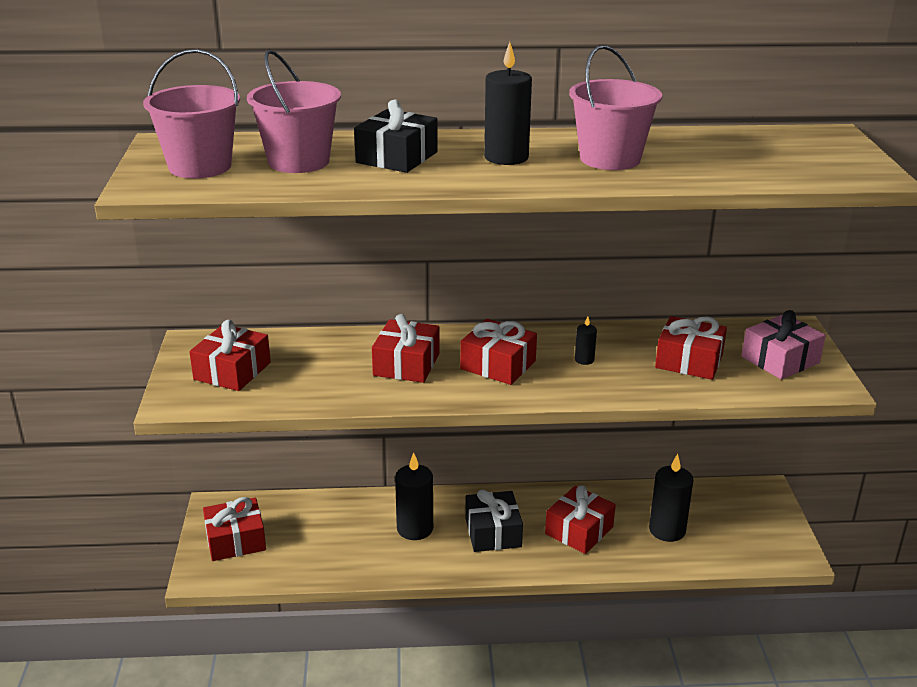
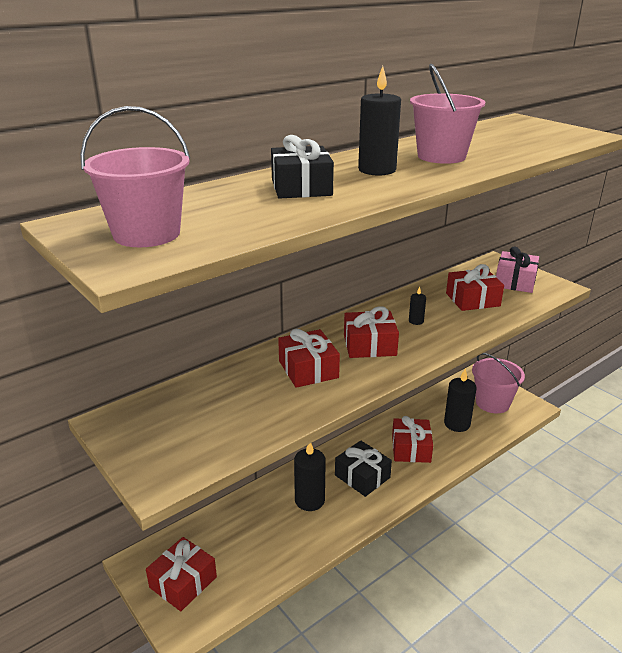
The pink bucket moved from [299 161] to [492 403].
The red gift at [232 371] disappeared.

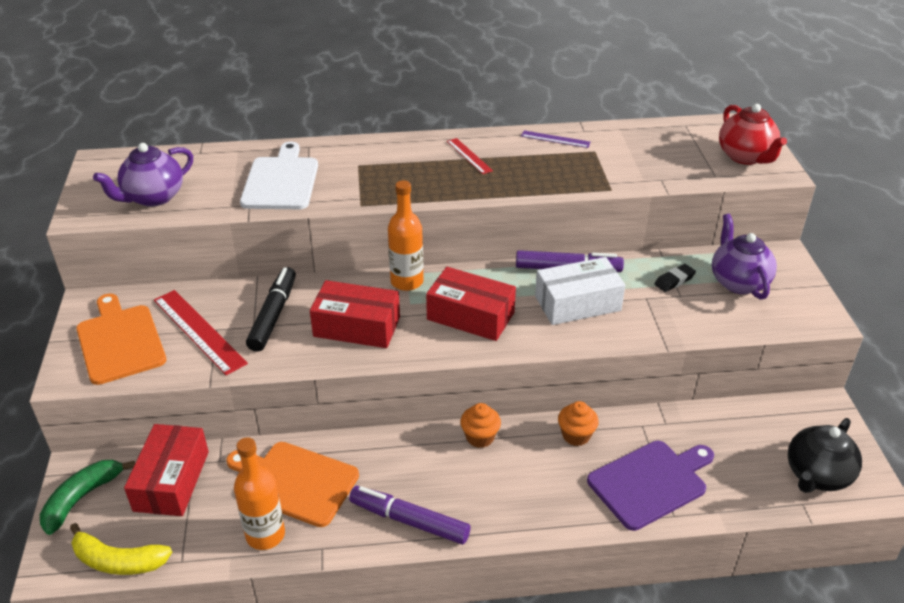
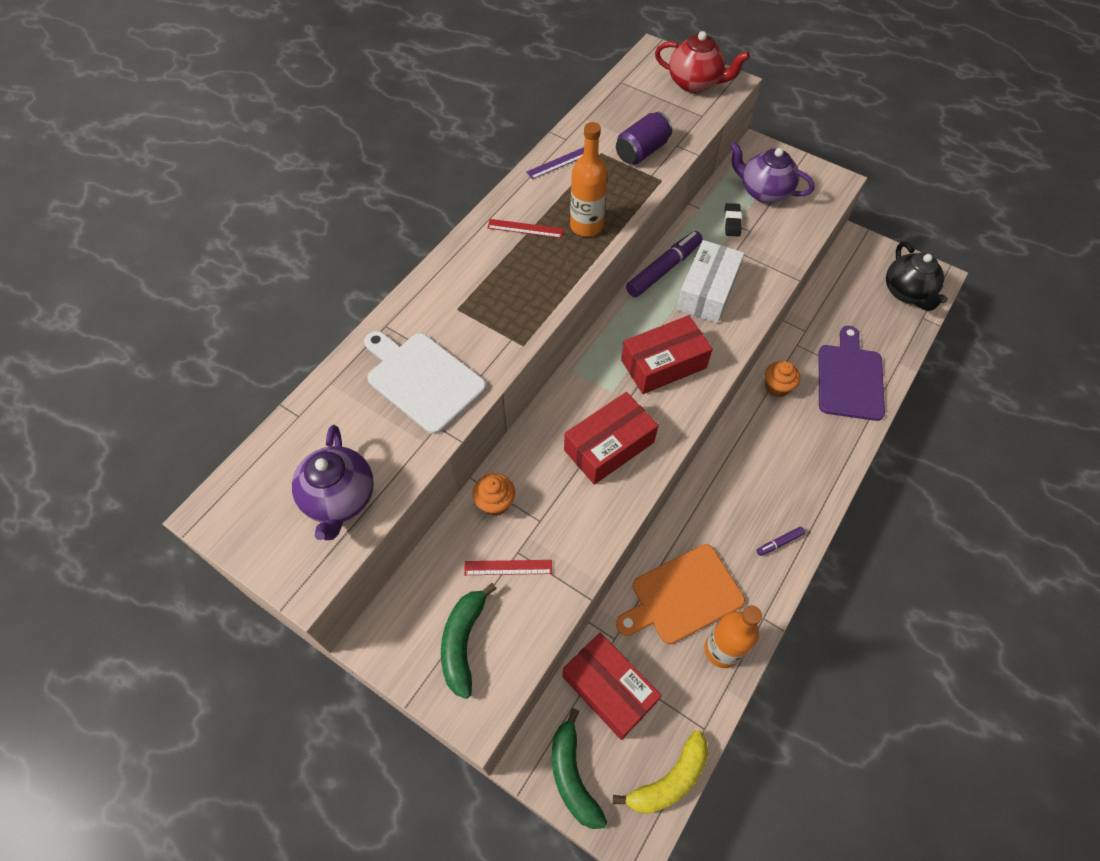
The orange cutting board at [120 341] was replaced by the green banana at [463 642].
The red ruler at [199 331] changed to 0.55 times the size.
The orange cupcake moved from [480 437] to [495 503].
The orange bottle moved from [407 281] to [586 226].
The purple can at [642 151] appeared.
The purple marker at [409 521] changed to 0.48 times the size.
The black marker at [273 315] disappeared.

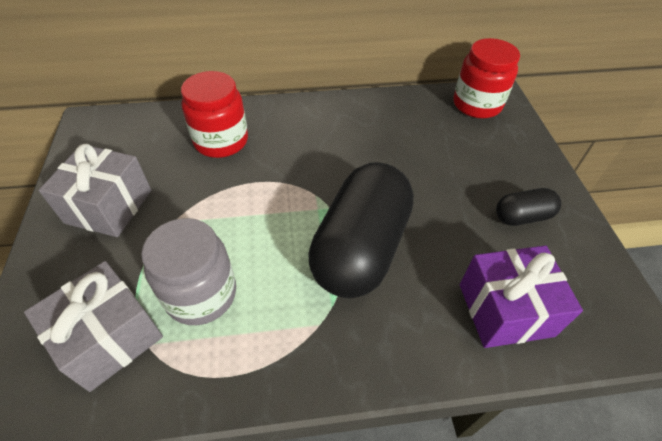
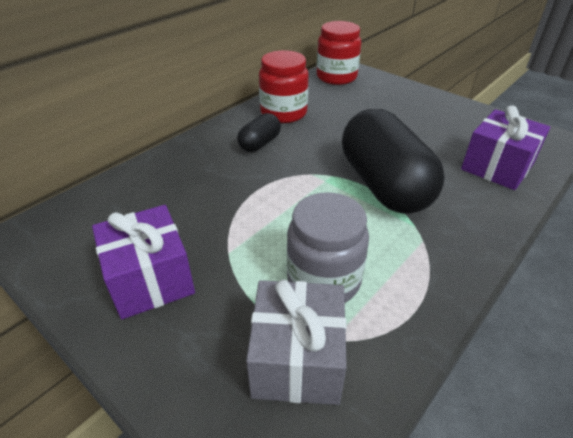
The grey gift at [109 206] became the purple gift at [150 279].
The black capsule moved from [522 216] to [260 143].
The red jar moved from [221 141] to [283 113].

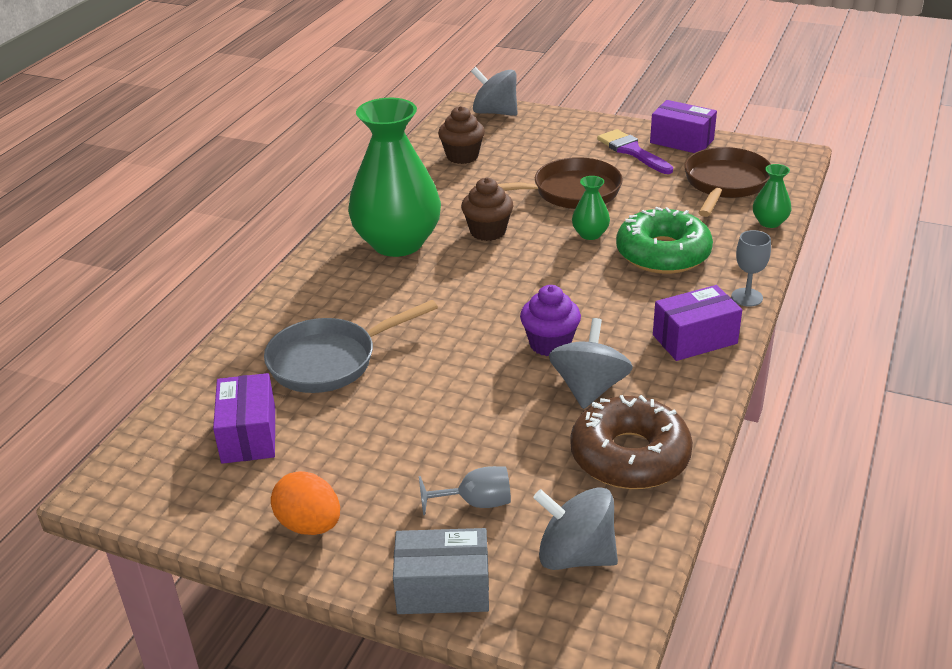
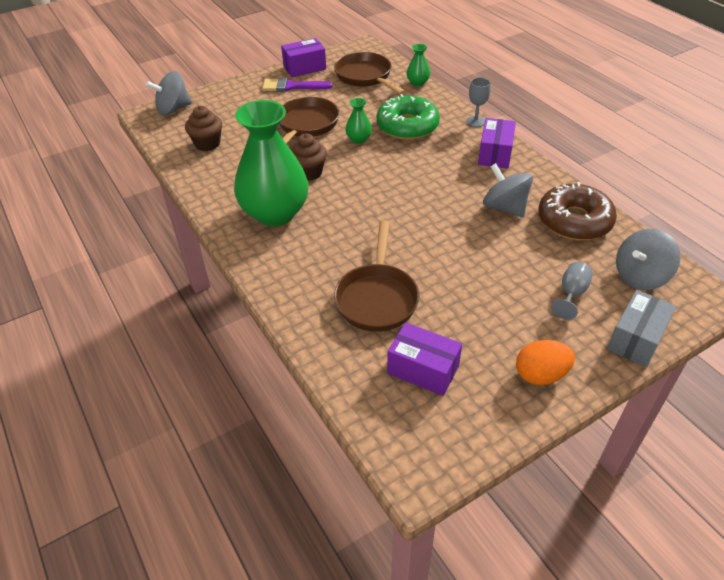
The grey pan at [330 361] became the brown pan at [377 298].
The purple cupcake at [550 344] disappeared.

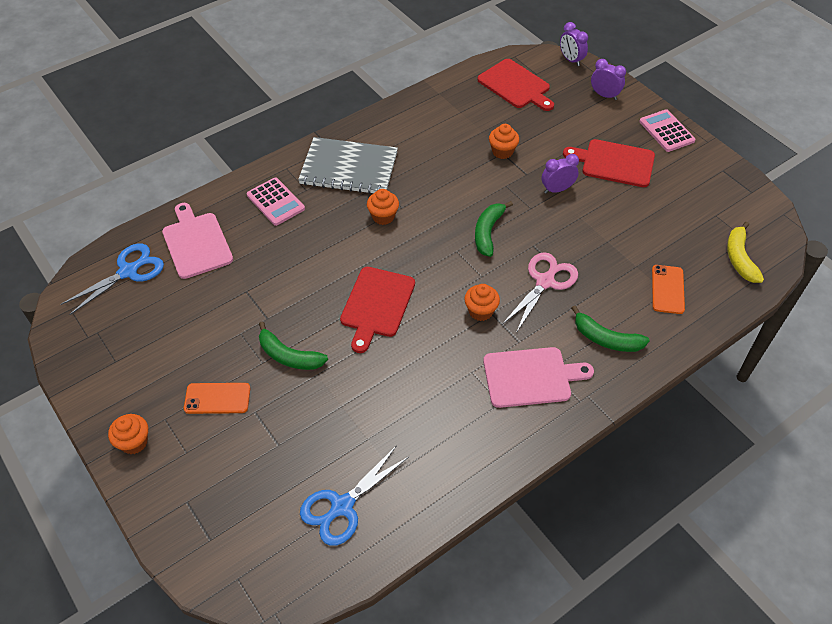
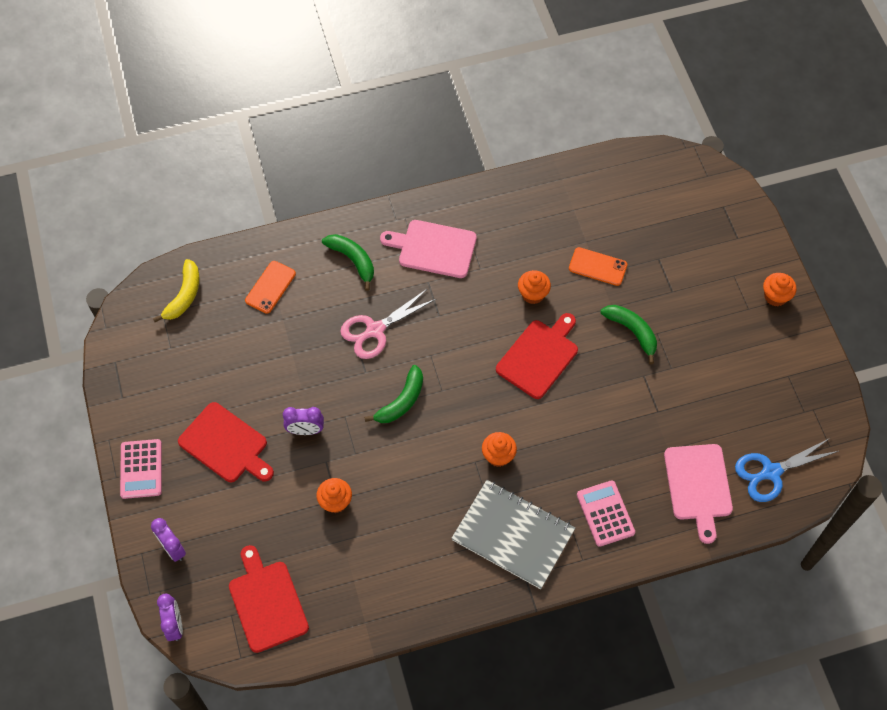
The orange cupcake moved from [480 311] to [533 294].
The orange phone moved from [217 398] to [597 266].
The blue scissors at [342 506] disappeared.

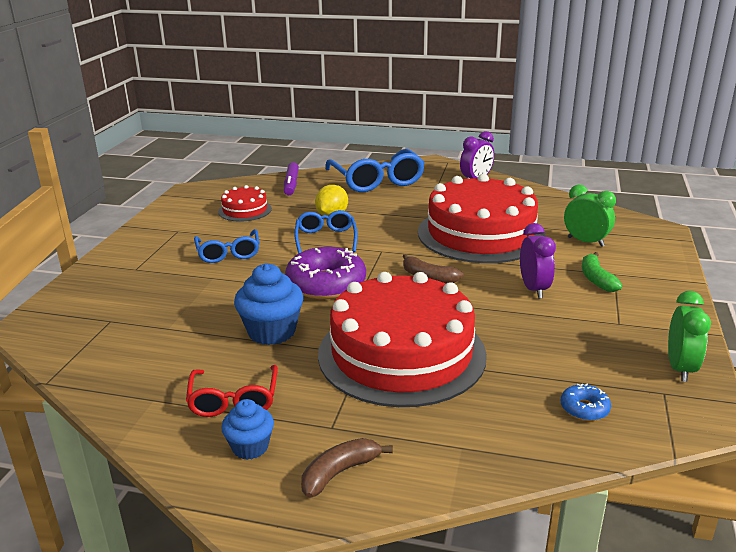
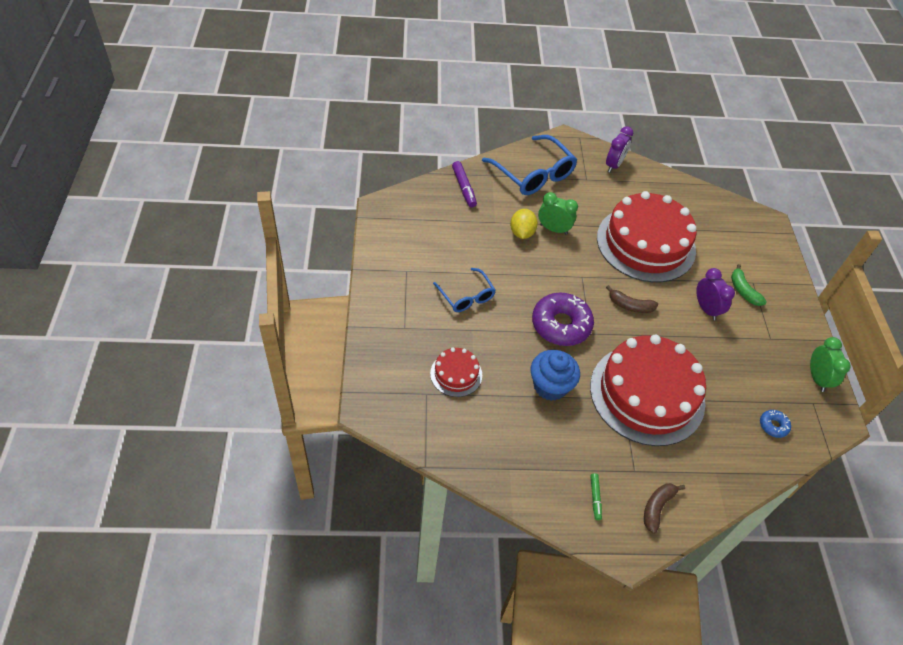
The red cake moved from [245 210] to [456 374].
The green clock moved from [585 242] to [553 229].
The blue cupcake at [250 447] was replaced by the green marker at [595 498].
The red glasses at [234 400] disappeared.
The blue glasses at [326 239] disappeared.

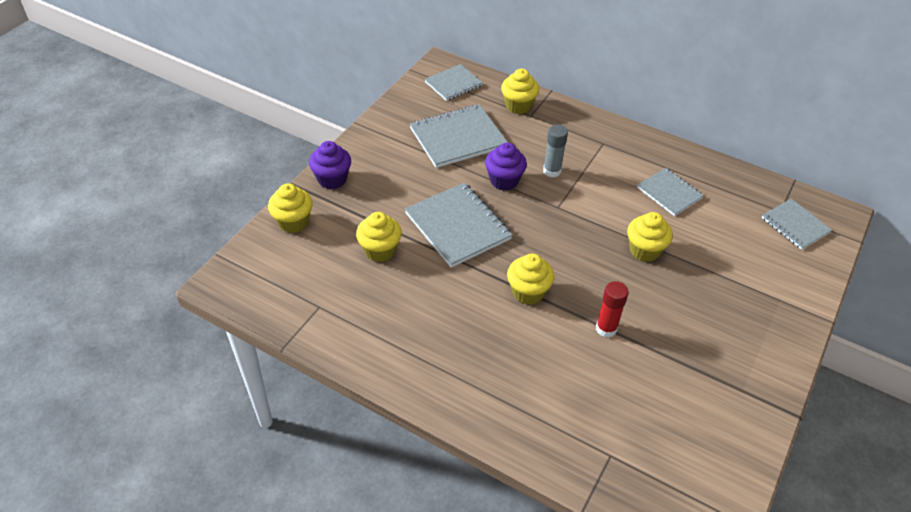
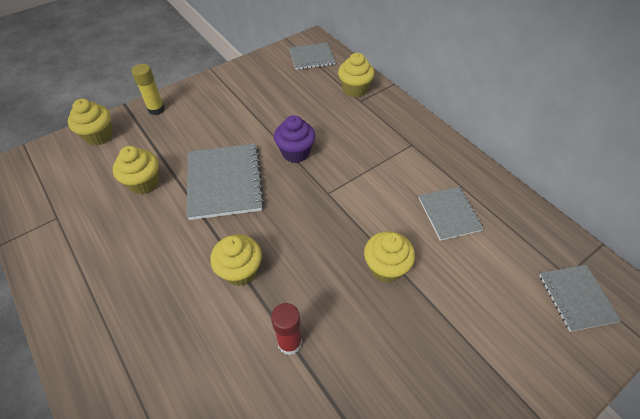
The purple cupcake at [332 179] was replaced by the yellow glue stick at [156 109].
The grey notebook at [458 138] disappeared.
The grey glue stick at [552 171] disappeared.

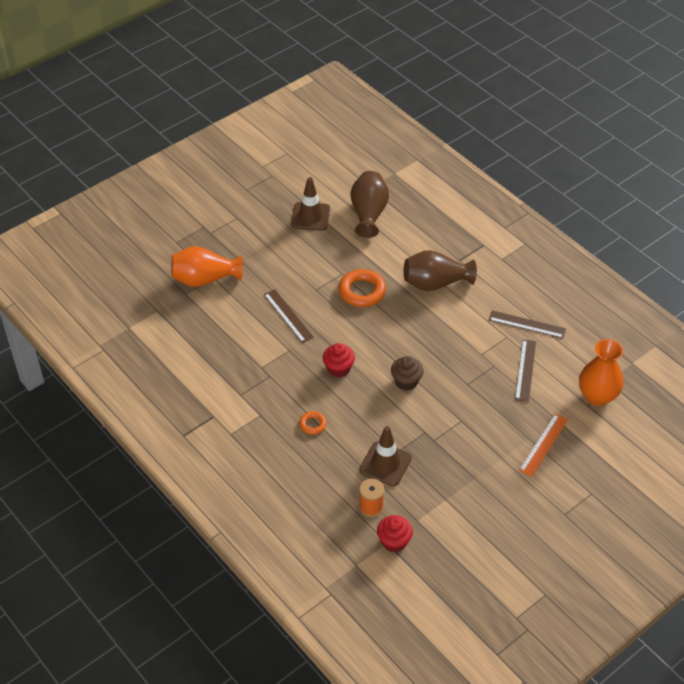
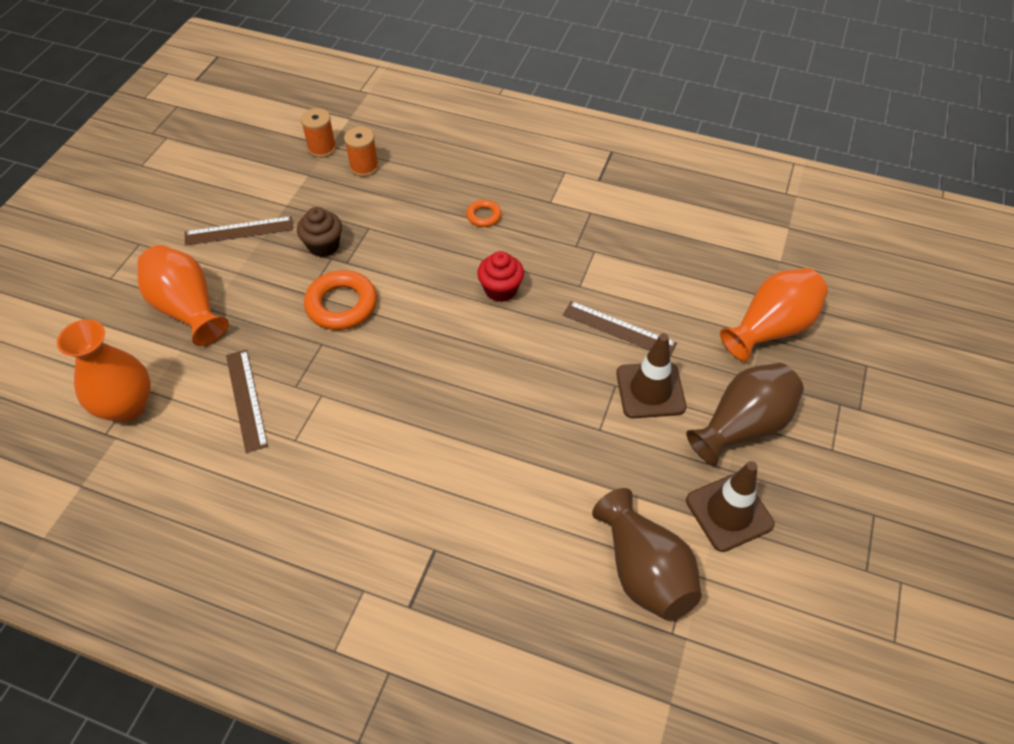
The orange ruler at [543 444] was replaced by the orange vase at [188 309].
The brown ruler moved from [527 324] to [239 231].
The brown cupcake moved from [406 381] to [323 246].
The red cupcake at [394 542] was replaced by the orange spool at [322 148].
The orange ring moved from [362 291] to [341 305].
The brown traffic cone moved from [385 464] to [650 390].
The brown vase moved from [435 283] to [742 426].

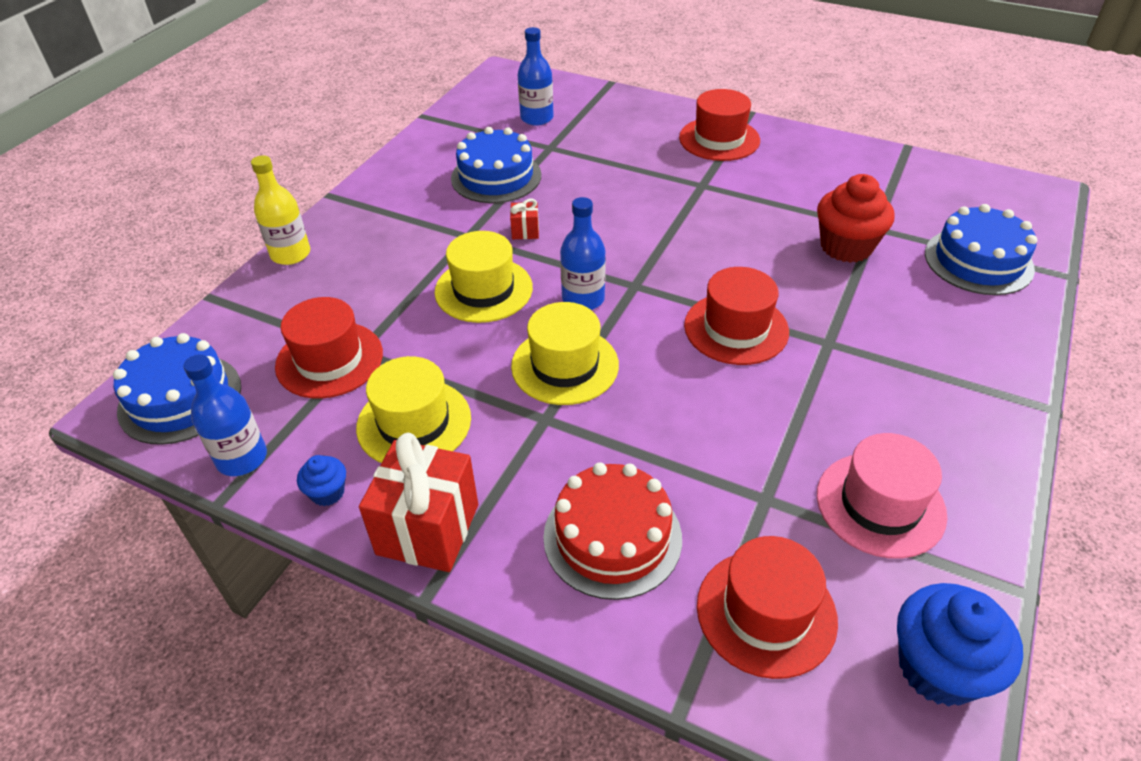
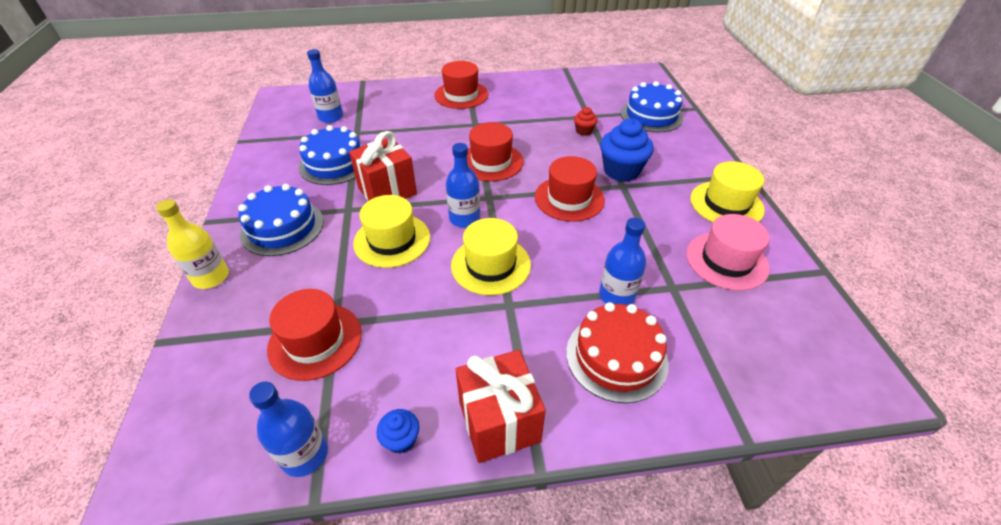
The blue cake moved from [180 398] to [282 227].
The red gift at [525 231] changed to 2.24 times the size.
The red hat moved from [766 612] to [491 162].
The red cupcake at [846 247] changed to 0.50 times the size.
The blue bottle at [616 296] appeared.
The blue cupcake moved from [938 668] to [621 171].
The yellow hat moved from [414 423] to [726 204].

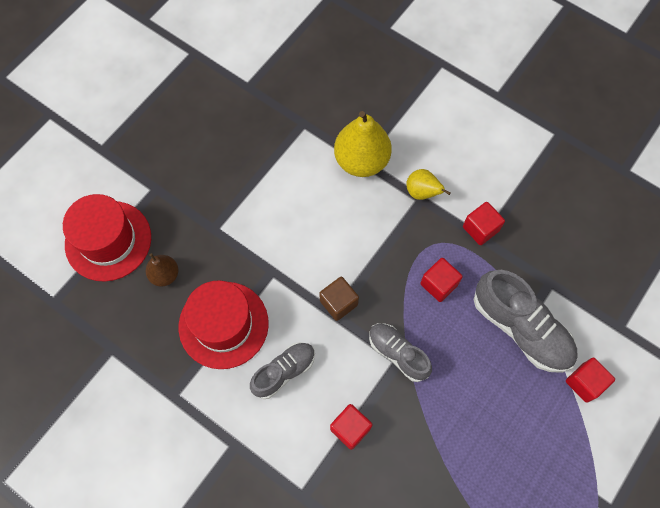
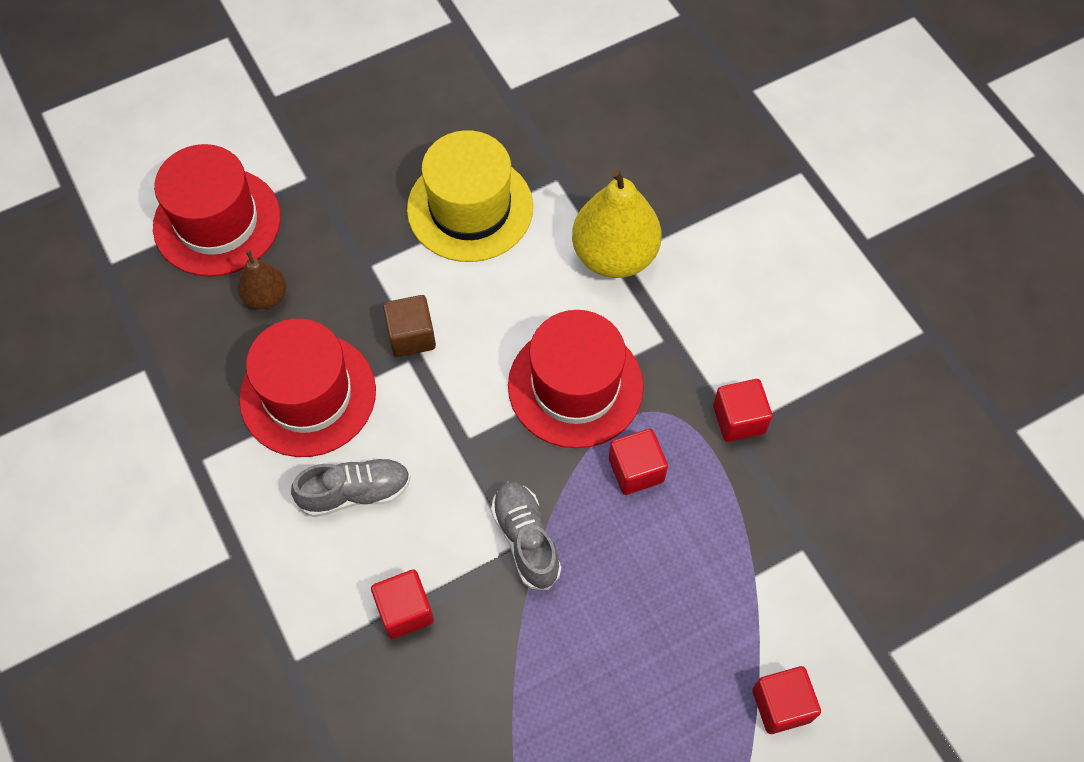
The brown cube moved from [338 303] to [411 336].
The yellow hat at [470 208] appeared.
The red hat at [575 386] appeared.
The yellow pear at [422 192] disappeared.
The grey shoe at [521 328] disappeared.

